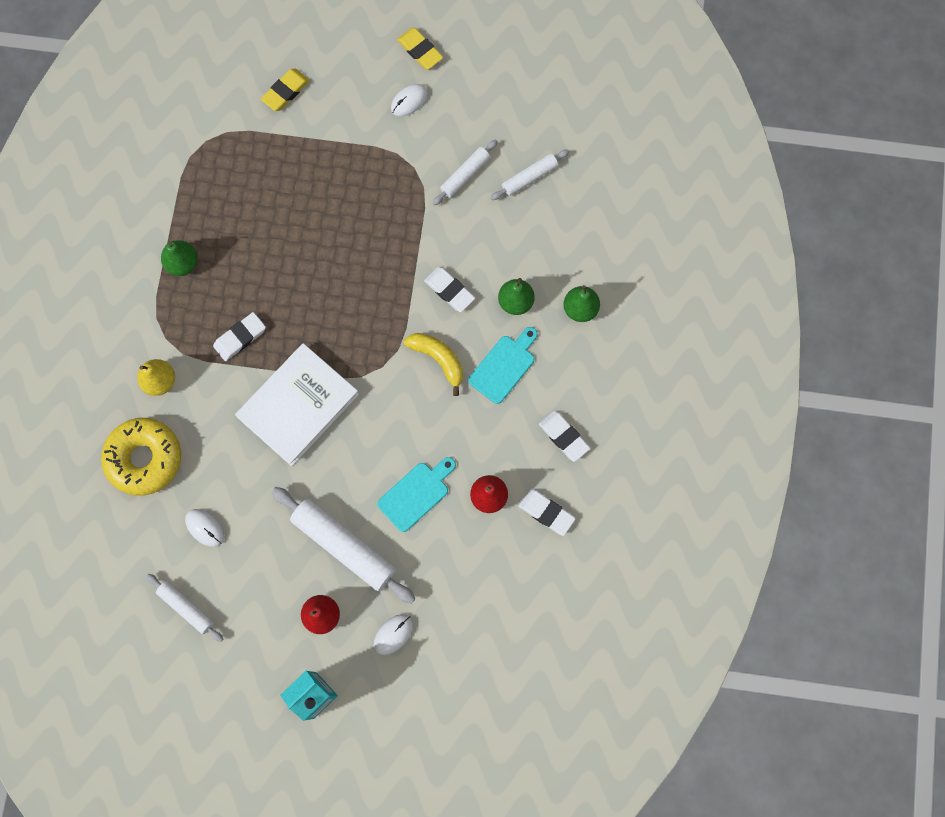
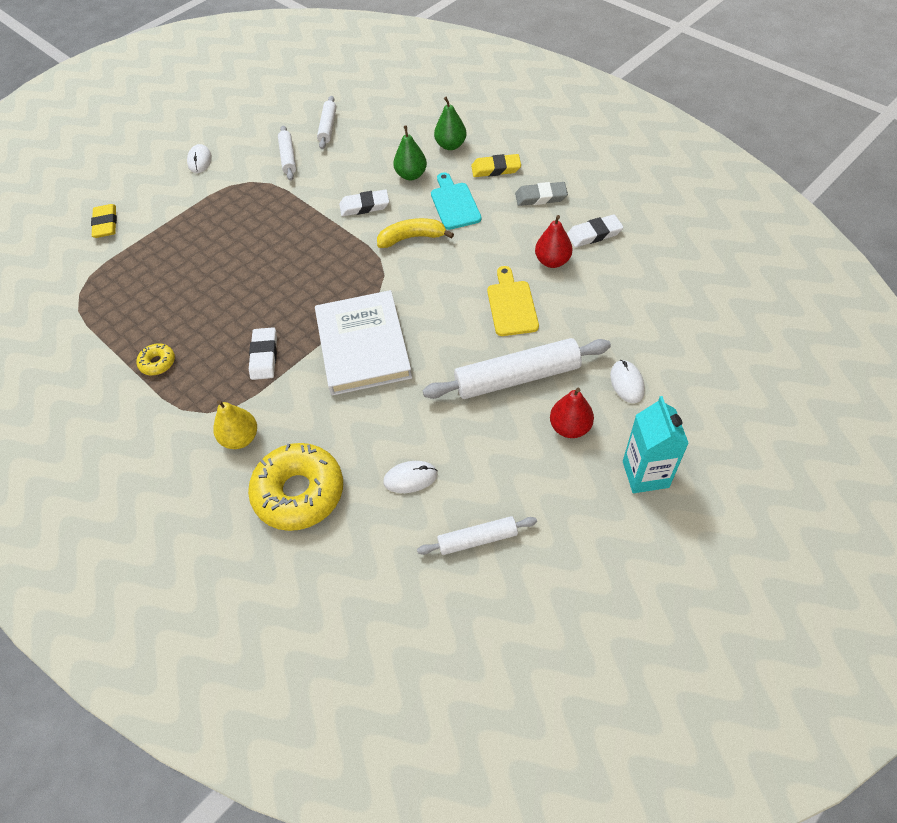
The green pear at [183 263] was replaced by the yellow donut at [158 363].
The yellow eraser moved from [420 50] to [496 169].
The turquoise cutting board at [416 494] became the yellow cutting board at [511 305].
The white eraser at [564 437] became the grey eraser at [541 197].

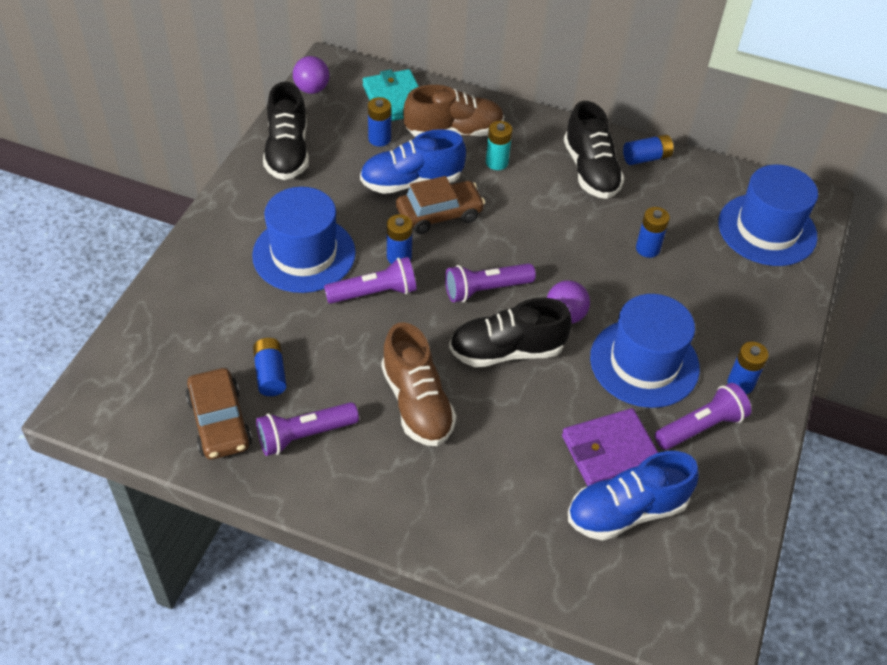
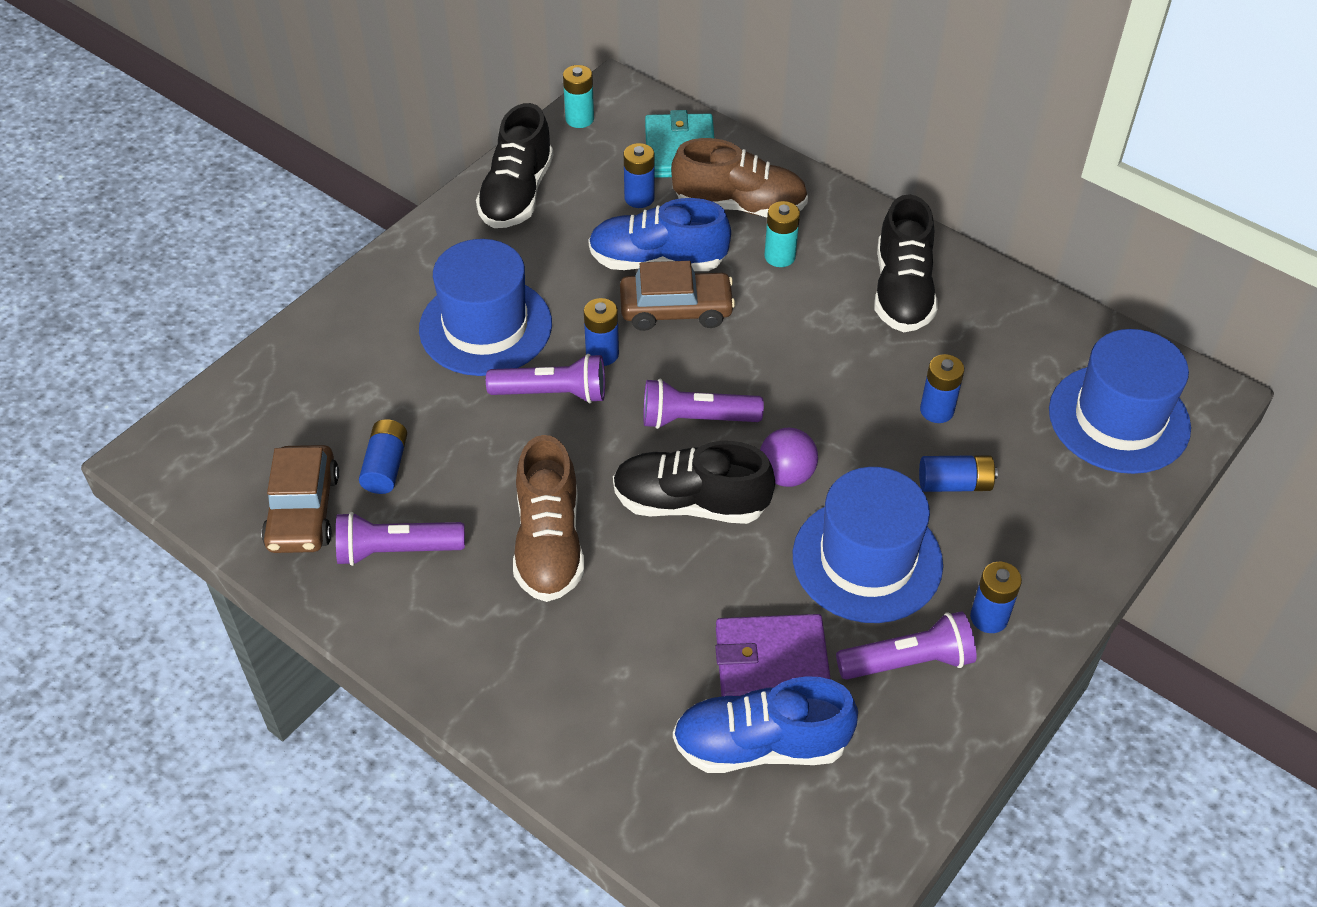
The purple ball at [312 89] was replaced by the turquoise battery at [579 119].
The blue battery moved from [646 158] to [955 484].

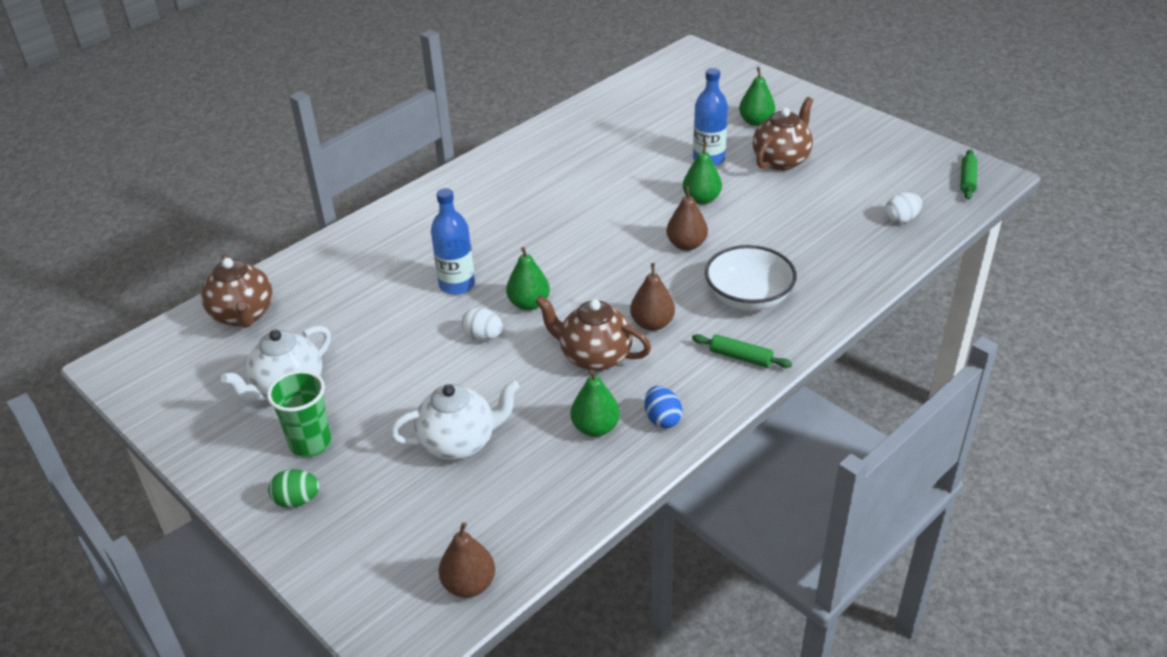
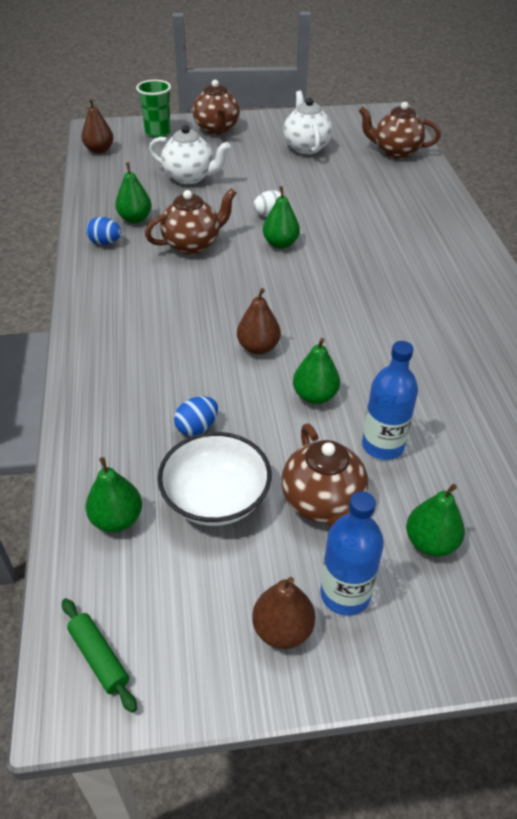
The white egg at [901 219] was replaced by the green pear at [117 519].
The green cup moved from [310 443] to [158 132].
The white teapot at [459 442] turned 90 degrees counterclockwise.
The white bowl moved from [748 297] to [216 498].
The blue egg at [197 427] appeared.
The green egg at [297 500] was replaced by the brown teapot at [217 129].
The brown pear moved from [652 324] to [282 629].
The blue bottle moved from [457 285] to [345 594].
The green rolling pin at [740 357] disappeared.

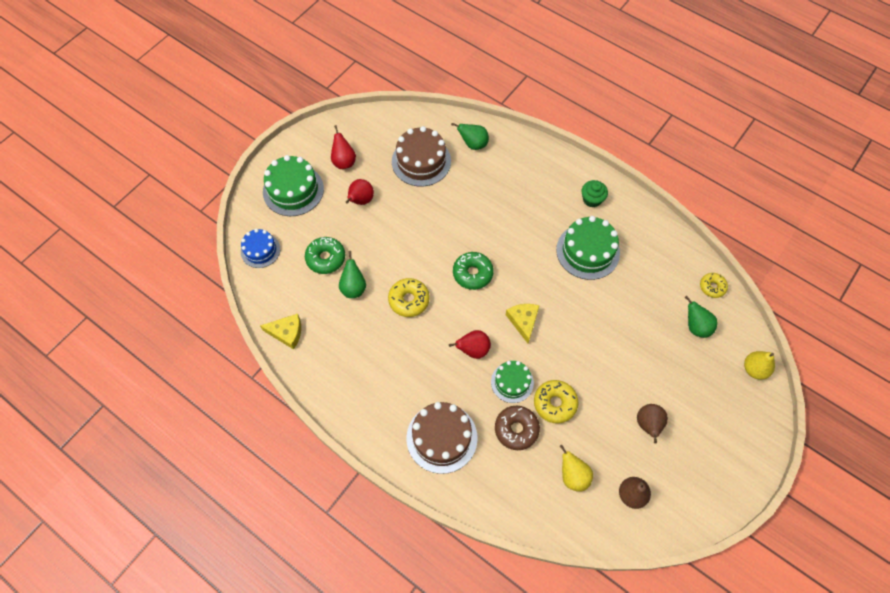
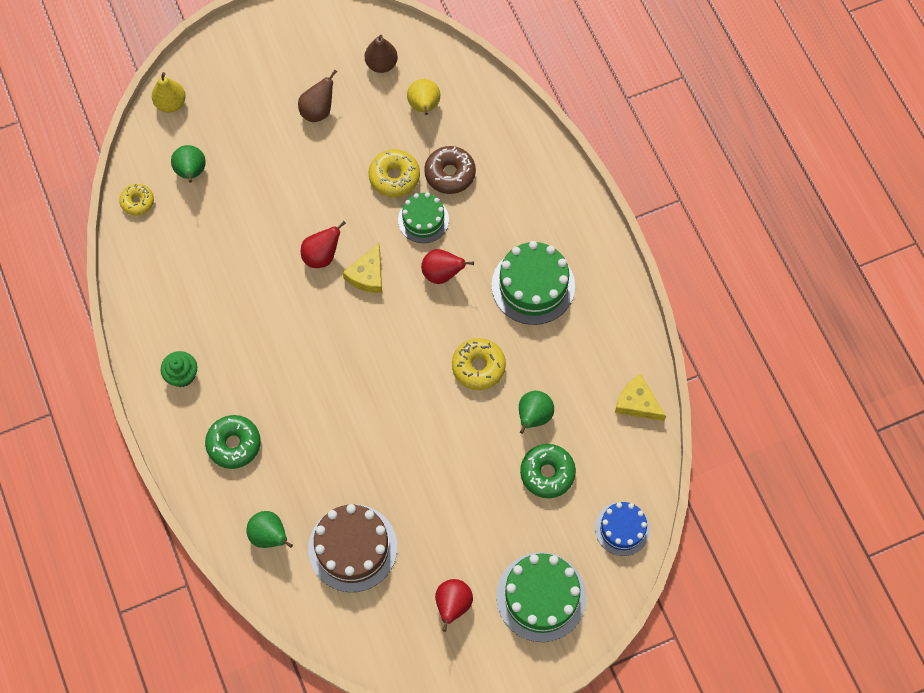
The green donut moved from [472 273] to [234 444].
The red pear moved from [361 201] to [322 256].
The green cake moved from [588 251] to [533 285].
The brown cake at [441 438] disappeared.

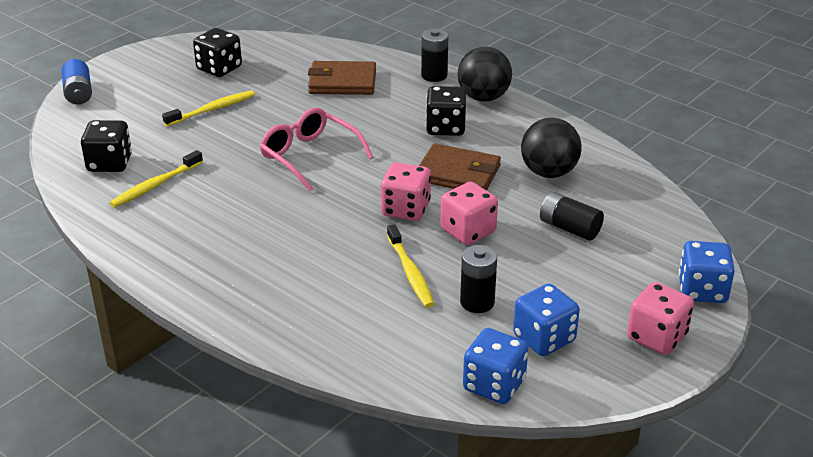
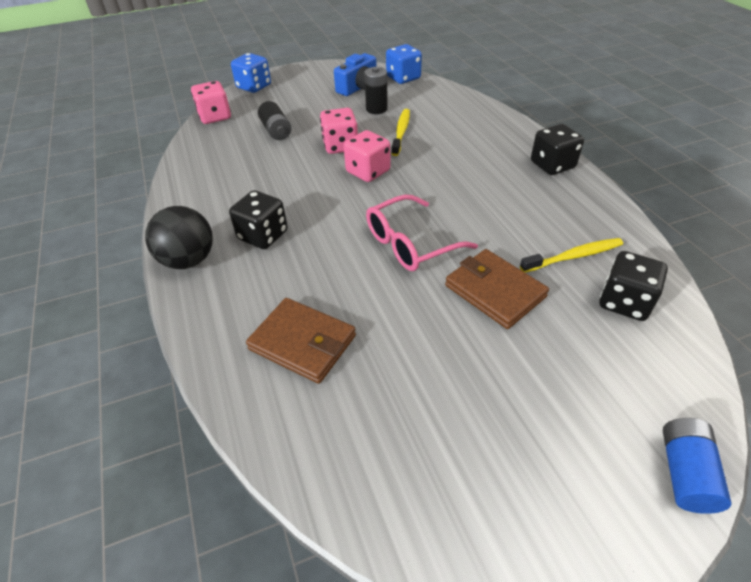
The pink dice moved from [657 337] to [215 117].
The blue dice at [544 338] was replaced by the blue camera at [359 87].
The pink glasses at [309 156] turned 75 degrees clockwise.
The brown wallet moved from [458 173] to [495 291].
The black dice moved from [219 68] to [552 165].
The yellow toothbrush at [212 109] disappeared.
The black battery at [434 75] disappeared.
The black ball at [549 172] disappeared.

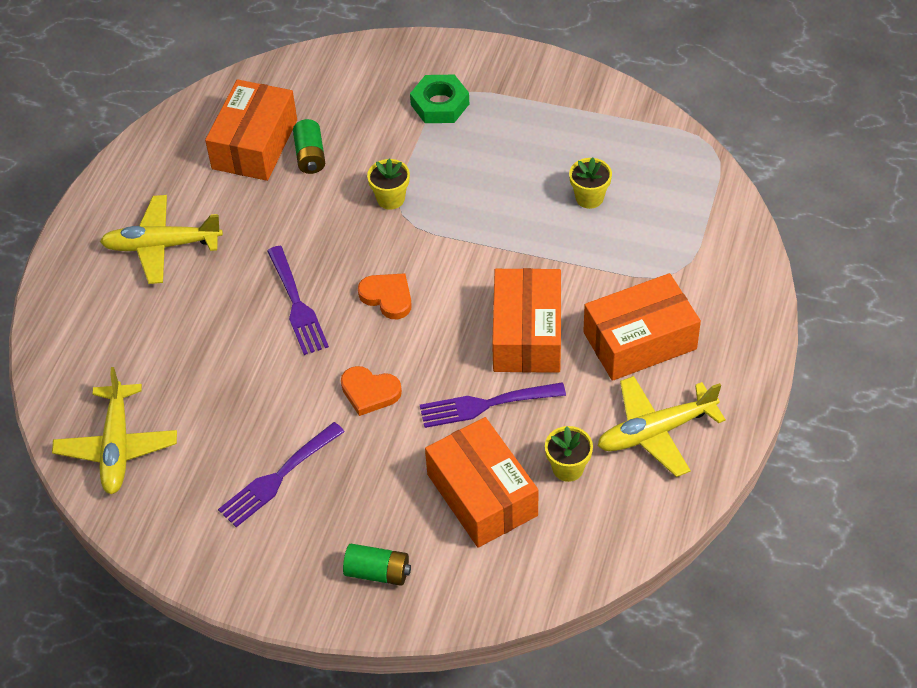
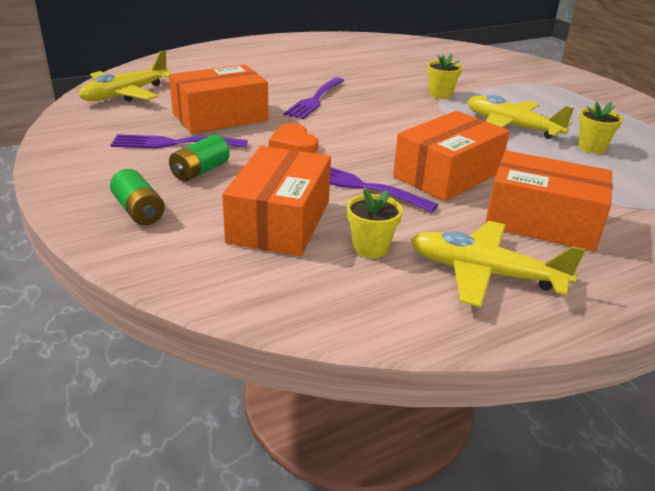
The orange box moved from [255 144] to [220 117].
The green battery moved from [310 156] to [200 171].
The yellow plane moved from [161 246] to [511 126].
The orange heart at [387 297] disappeared.
The green nut at [440 104] disappeared.

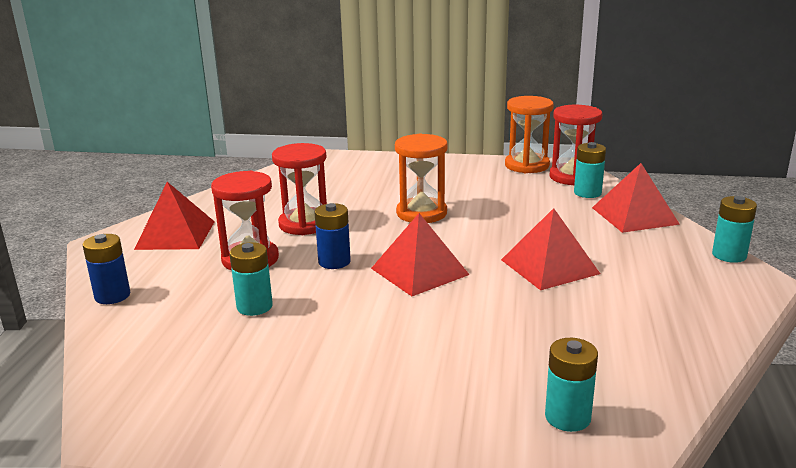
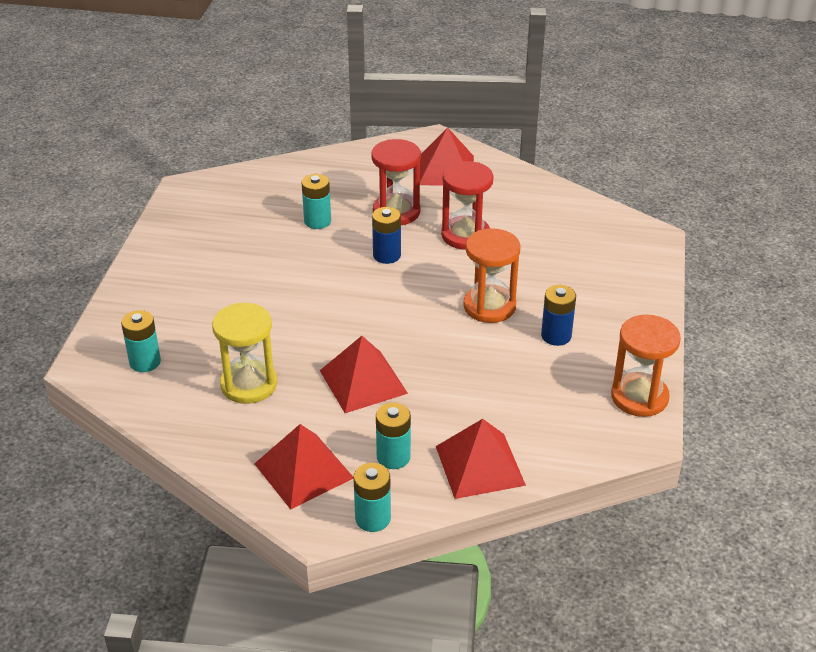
The yellow hourglass at [249 384] appeared.
The red pyramid moved from [419 271] to [303 470].
The turquoise battery moved from [587 193] to [393 457].
The blue battery moved from [112 296] to [556 336].
The red hourglass at [572 177] disappeared.

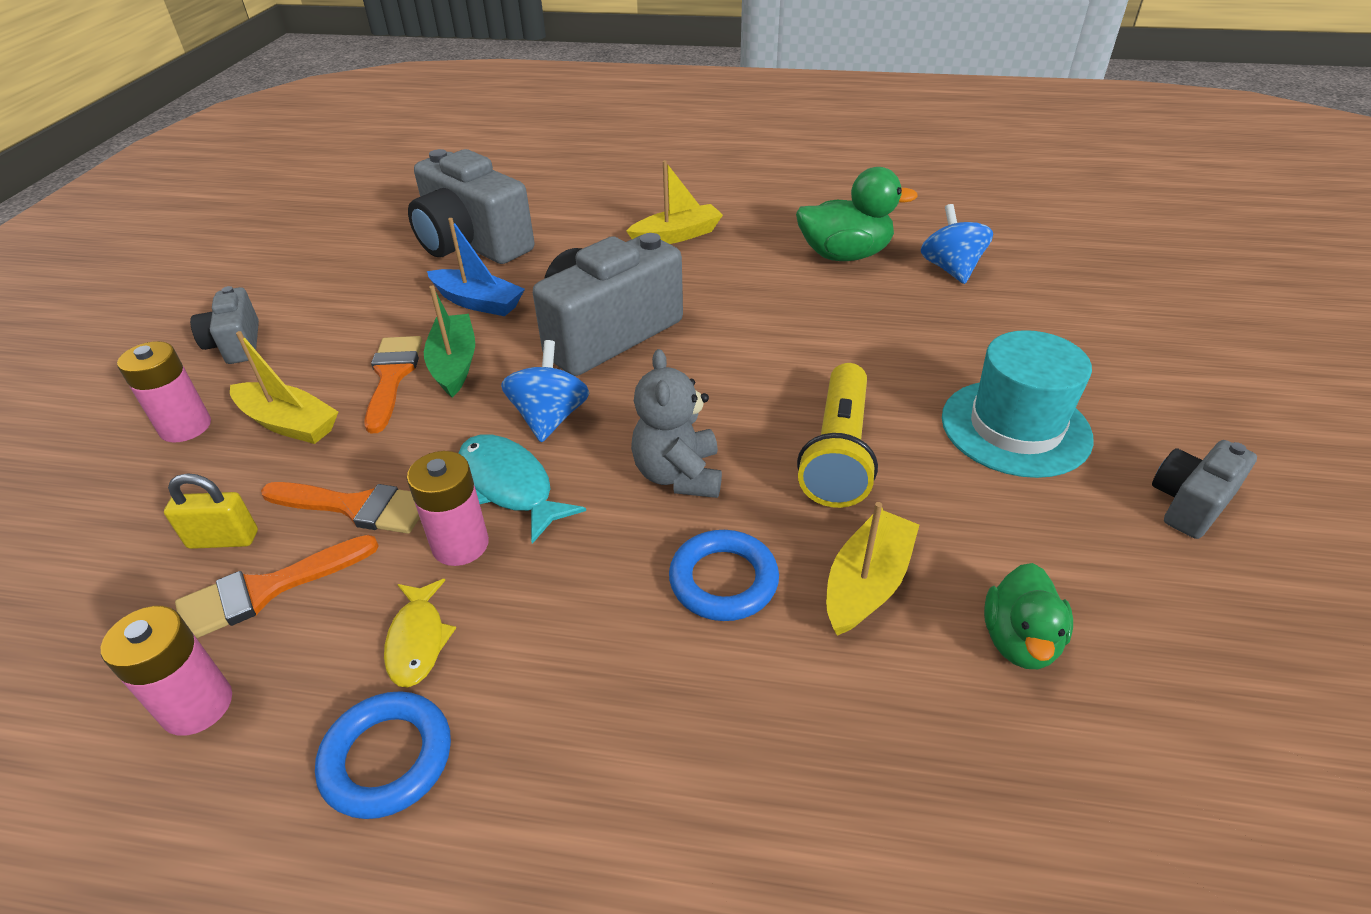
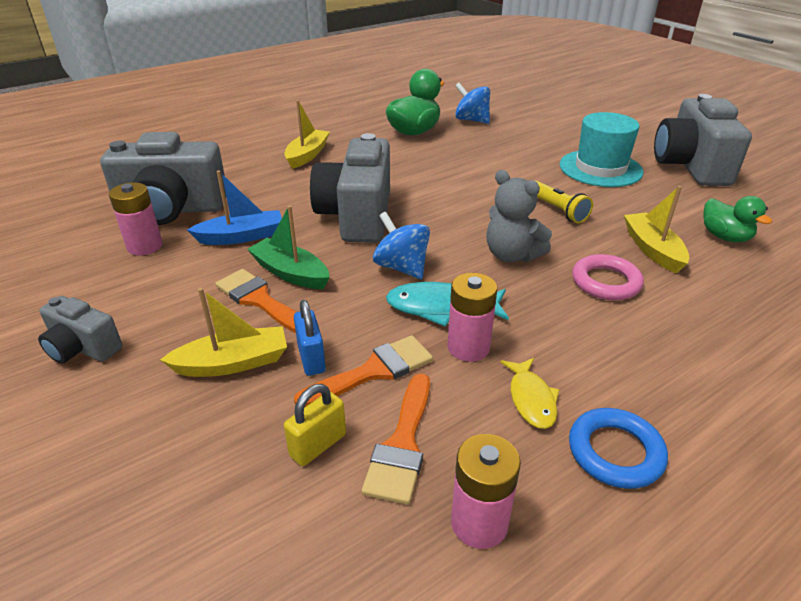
The pink battery moved from [185 427] to [145 246].
The blue padlock at [311 358] appeared.
The yellow fish at [418 640] turned 45 degrees clockwise.
The yellow flashlight at [838 452] changed to 0.64 times the size.
The blue ring at [723 580] became the pink ring at [605 282].
The grey camera at [1189 503] changed to 1.94 times the size.

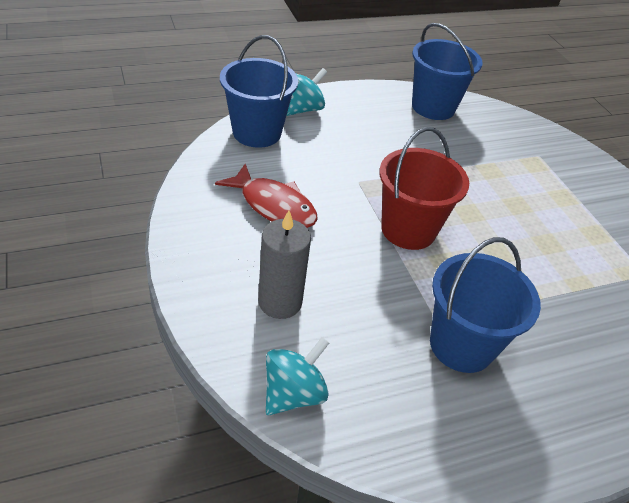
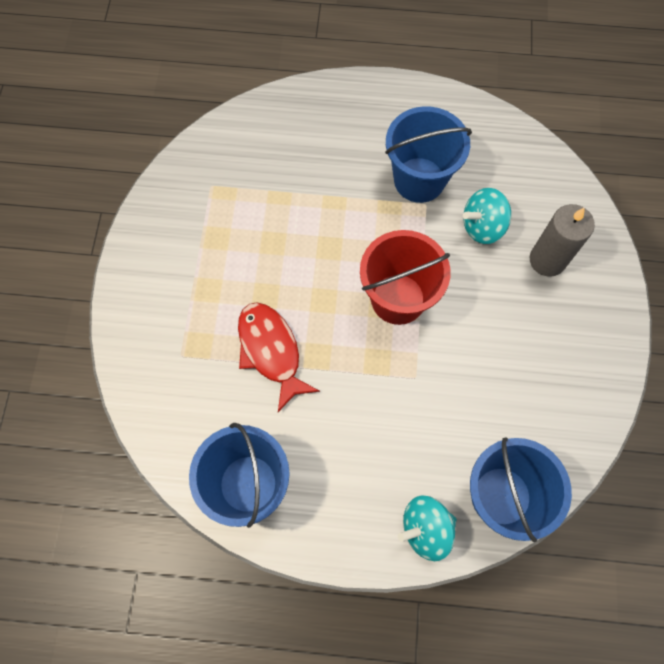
The red fish moved from [274 205] to [271 351].
The turquoise spinning top moved from [293 393] to [482 226].

